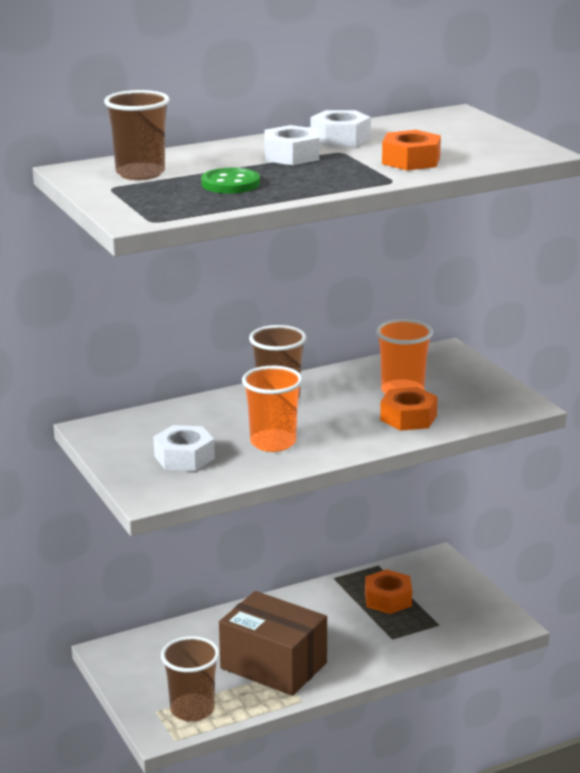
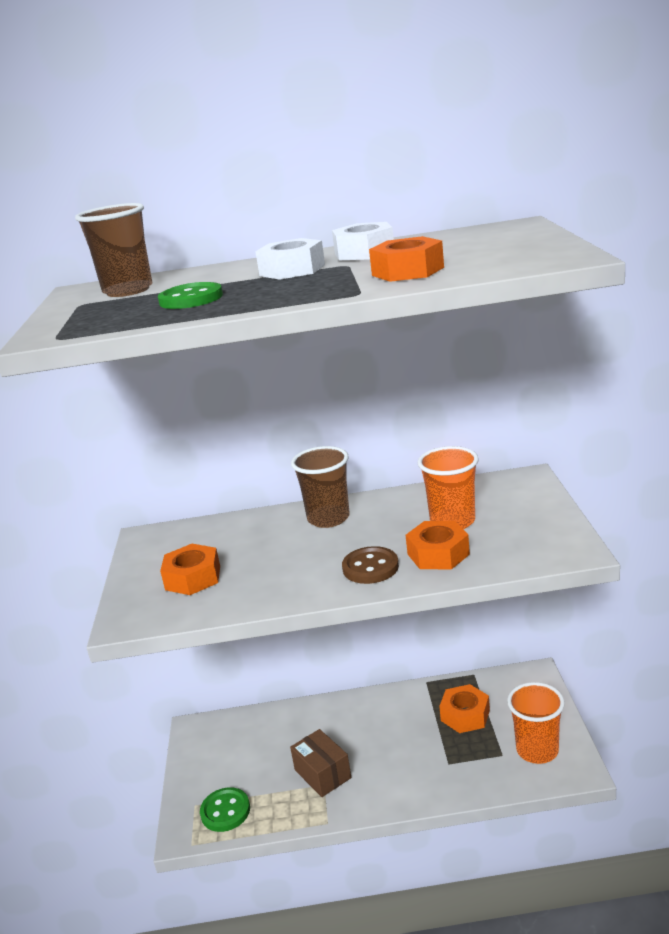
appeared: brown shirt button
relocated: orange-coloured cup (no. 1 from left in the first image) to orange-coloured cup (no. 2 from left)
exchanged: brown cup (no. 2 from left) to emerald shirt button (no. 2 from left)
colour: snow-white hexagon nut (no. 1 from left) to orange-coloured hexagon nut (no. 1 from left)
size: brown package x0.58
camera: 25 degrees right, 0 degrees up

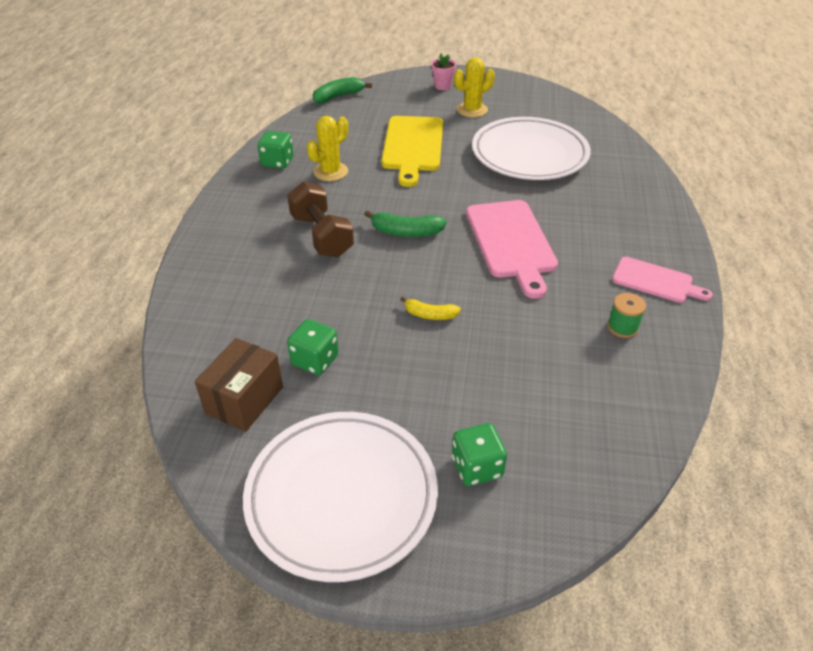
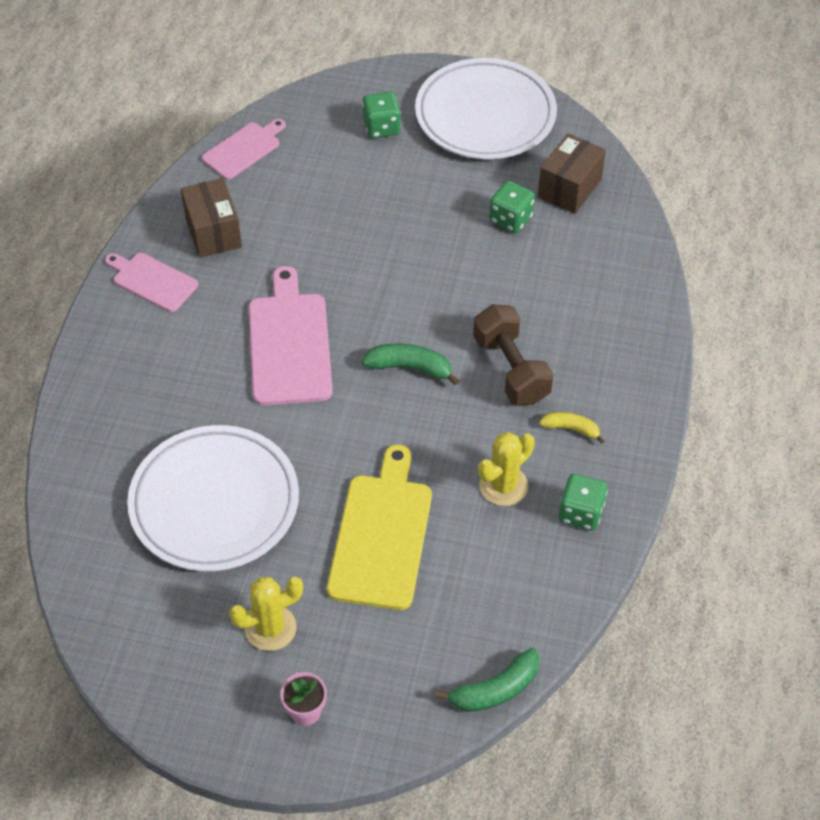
appeared: rose-pink bread board (no. 2 from left)
relocated: yellow banana fruit
exchanged: emerald spool to brown package (no. 1 from left)
camera: 175 degrees left, 10 degrees up

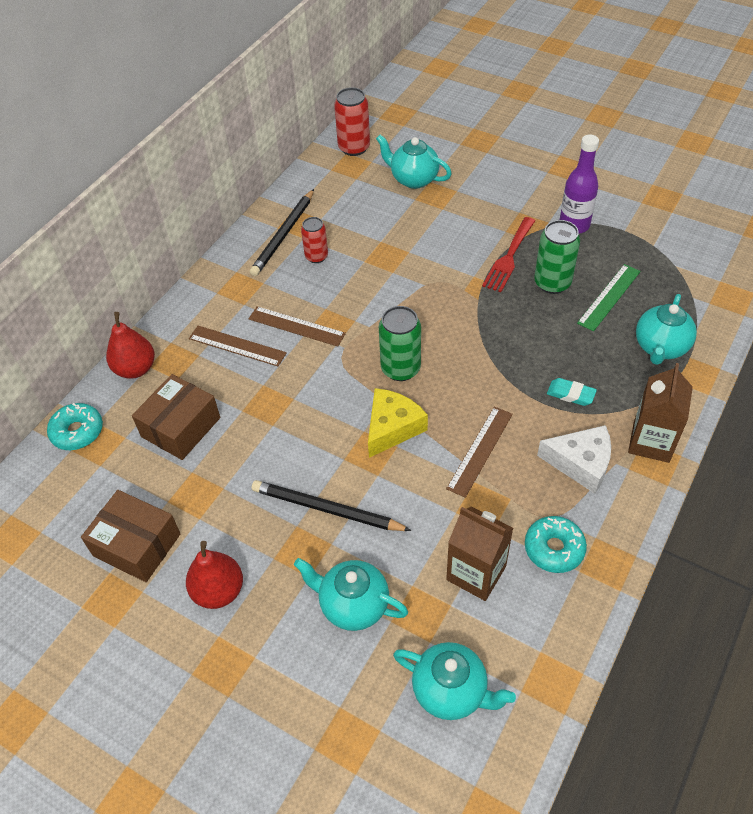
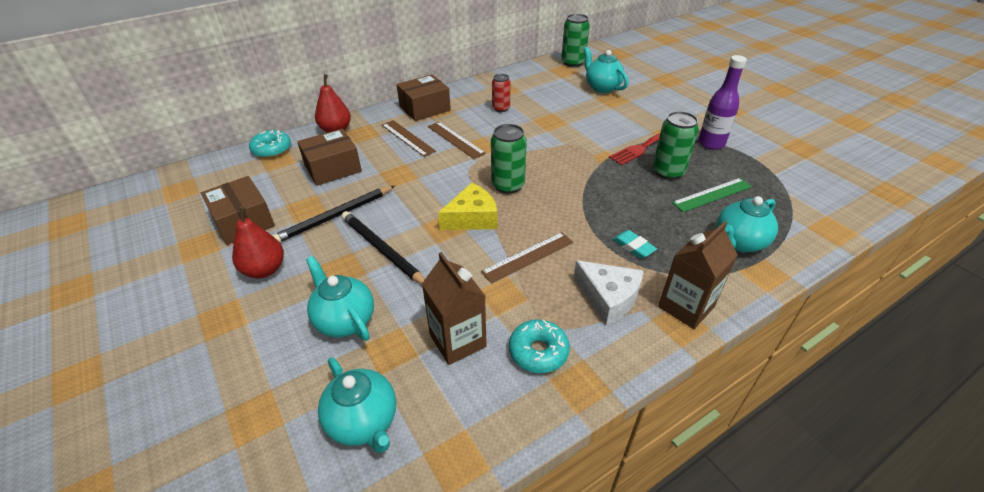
appeared: brown package (no. 3 from left)
relocated: jet-black wooden pencil (no. 1 from left)
colour: scarlet tin (no. 2 from left) to emerald tin (no. 2 from left)
camera: 25 degrees right, 10 degrees down

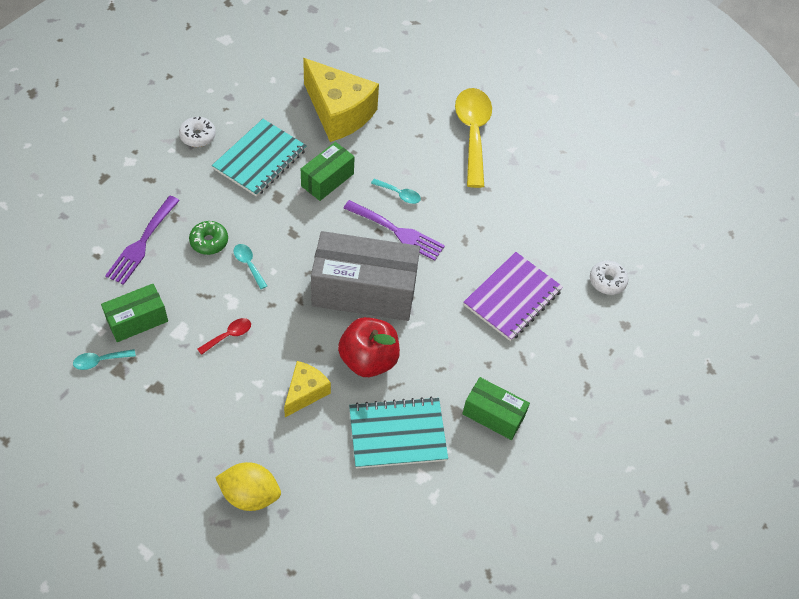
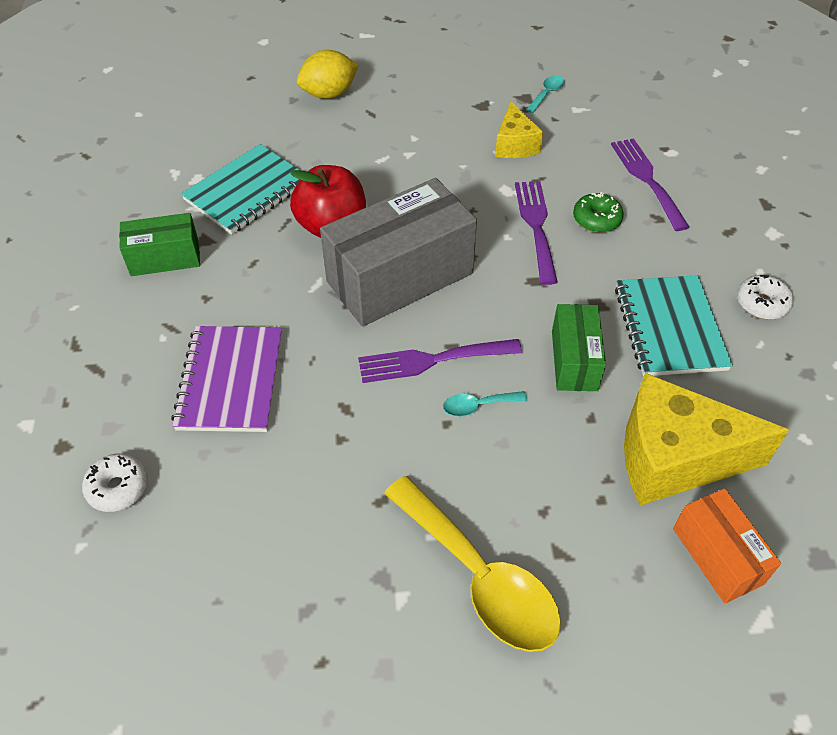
missing: emerald package (no. 1 from left); scarlet tablespoon
appeared: orange-coloured package
relocated: yellow piece of cheese (no. 1 from left)
exchanged: teal tablespoon (no. 2 from left) to violet dinner fork (no. 2 from left)
camera: 145 degrees right, 5 degrees down

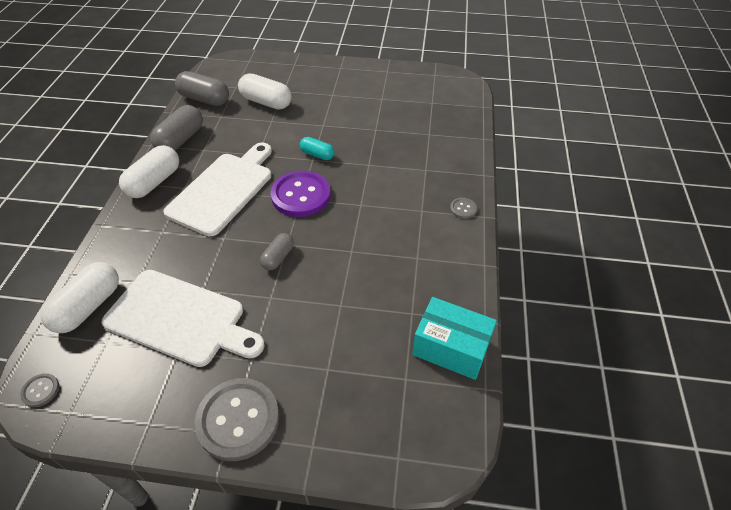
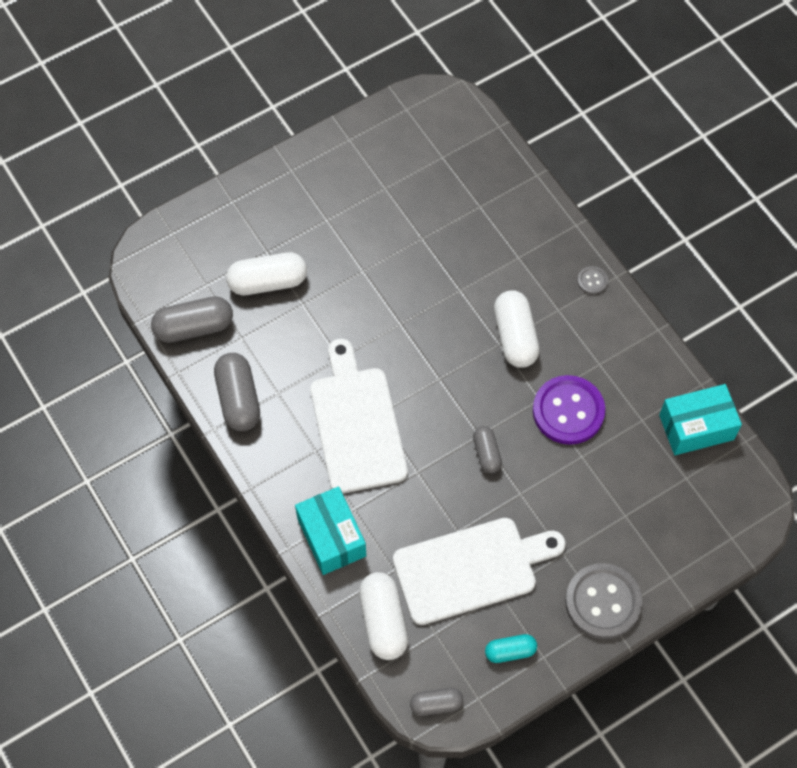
appeared: teal package (no. 1 from left)
relocated: snow-white capsule (no. 2 from left in the first image) to snow-white capsule (no. 3 from left); violet shirt button; teal capsule
exchanged: ash-grey shirt button (no. 1 from left) to ash-grey capsule (no. 3 from left)
camera: 40 degrees left, 15 degrees up

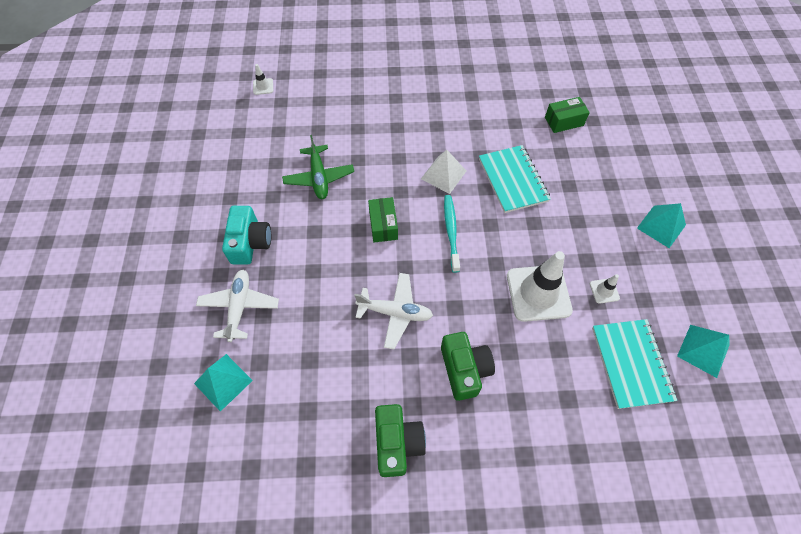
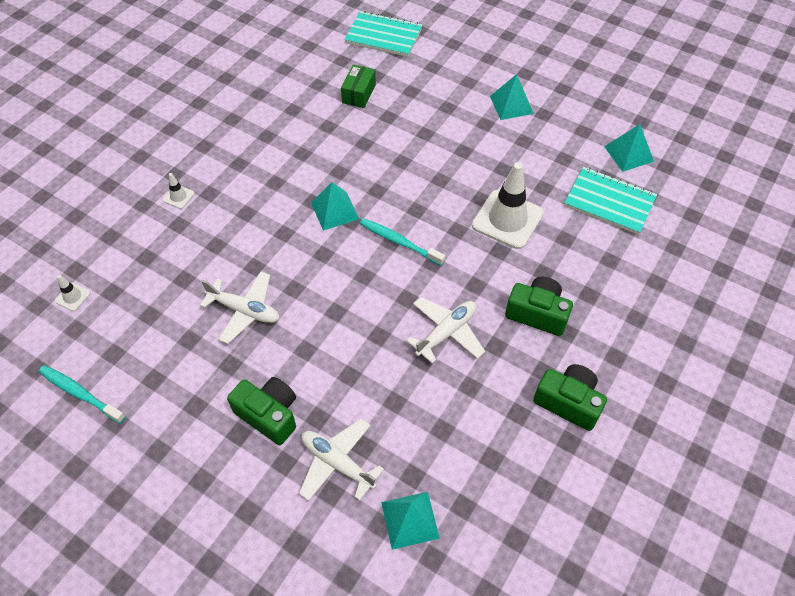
missing: emerald package (no. 1 from left)
appeared: teal tooth brush (no. 1 from left)
relocated: teal notepad (no. 1 from left); snow-white safety cone (no. 3 from left in the first image) to snow-white safety cone (no. 2 from left)
colour: teal camera to emerald camera (no. 1 from left); emerald toy plane to snow-white toy plane (no. 1 from left); snow-white pyramid to teal pyramid (no. 1 from left)
camera: 55 degrees left, 5 degrees down

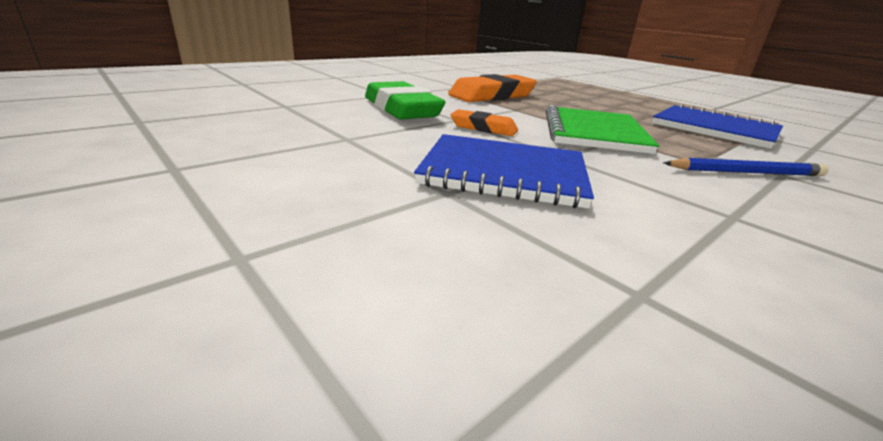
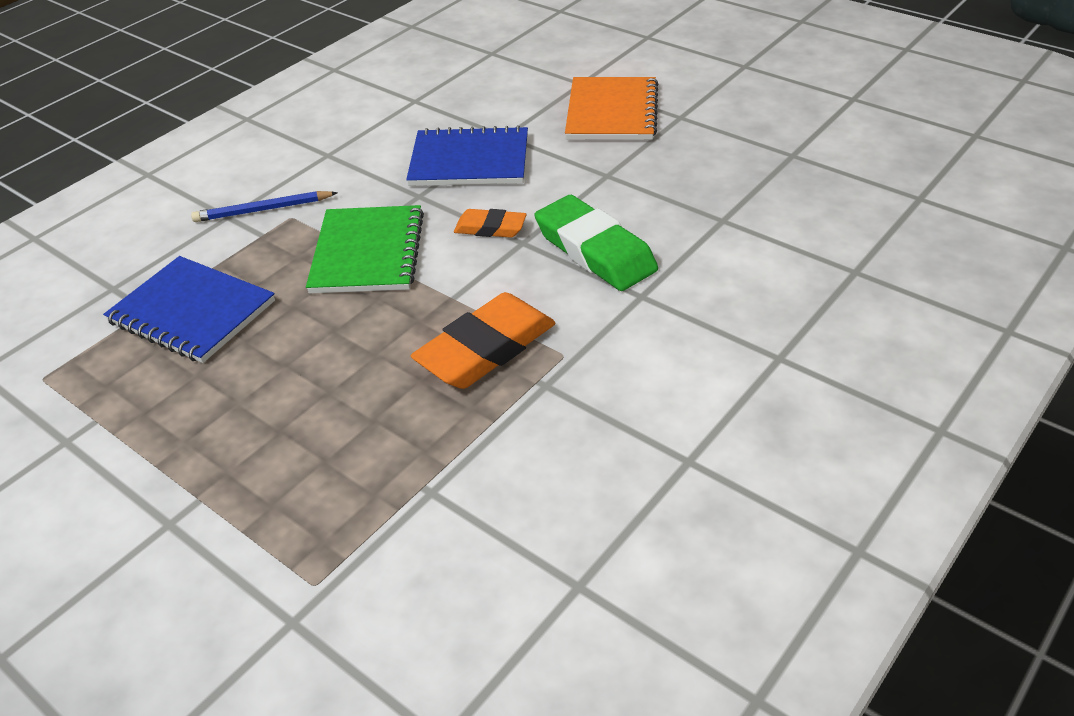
appeared: orange-coloured notepad
camera: 175 degrees right, 15 degrees up

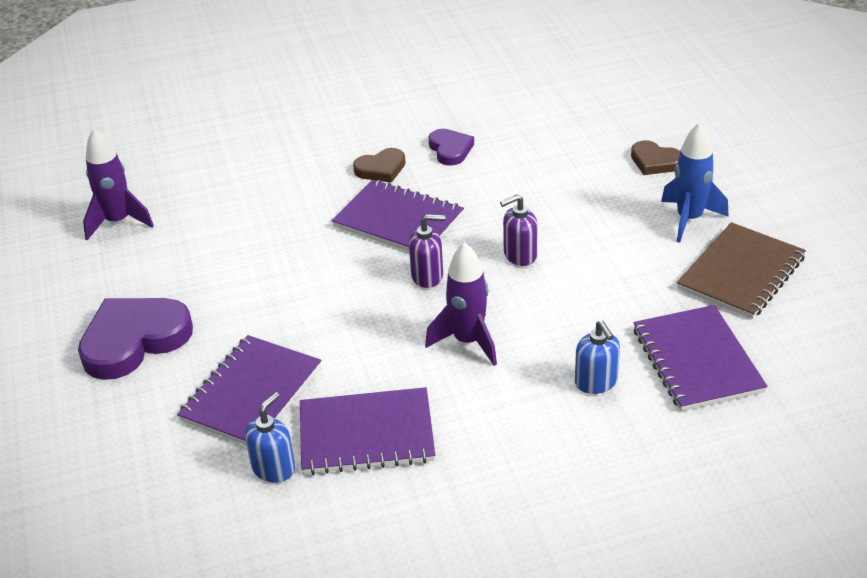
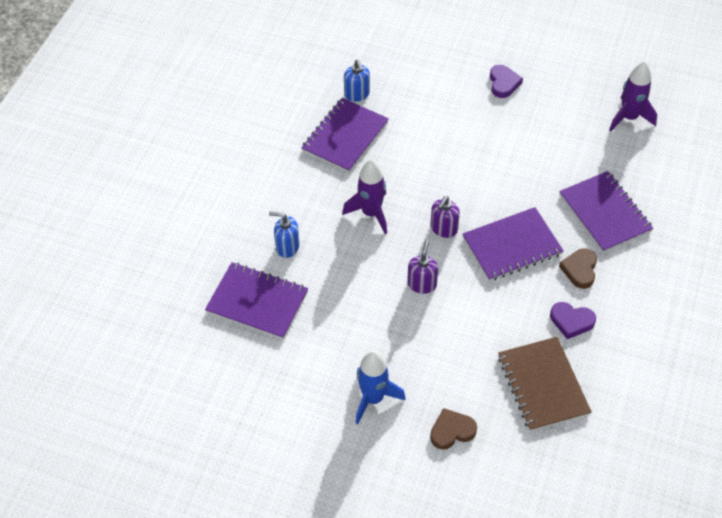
relocated: violet notepad (no. 1 from left in the first image) to violet notepad (no. 4 from left); brown notepad
size: violet heart shape (no. 1 from left) x0.54
camera: 125 degrees right, 15 degrees up

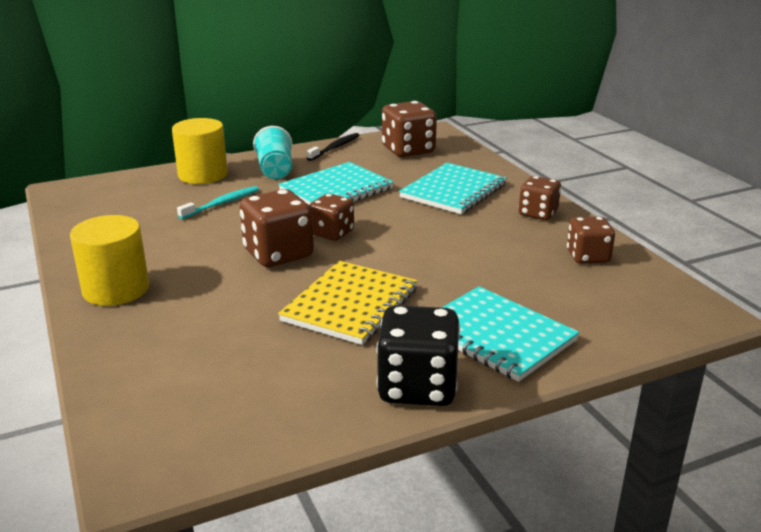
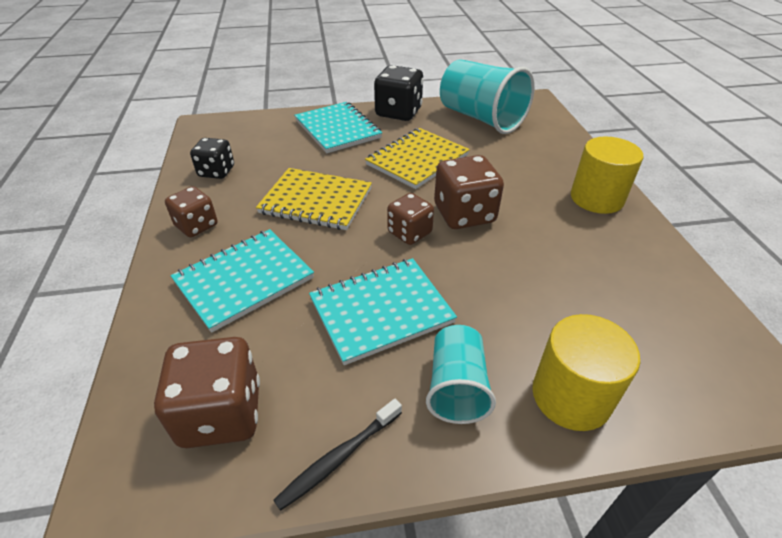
missing: teal tooth brush
appeared: yellow notepad (no. 1 from left); teal cup (no. 2 from left)
colour: brown die (no. 5 from left) to jet-black die (no. 1 from left)
camera: 165 degrees left, 15 degrees up

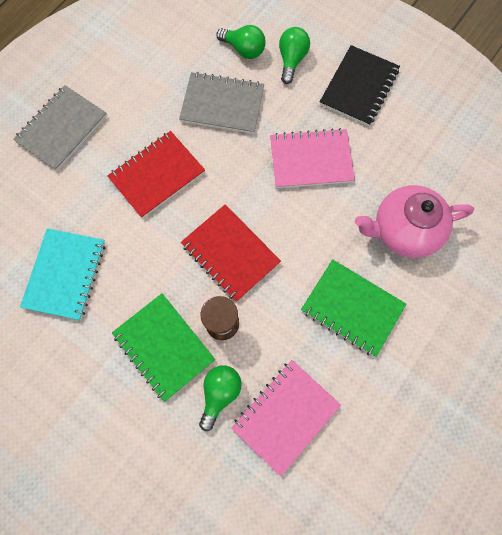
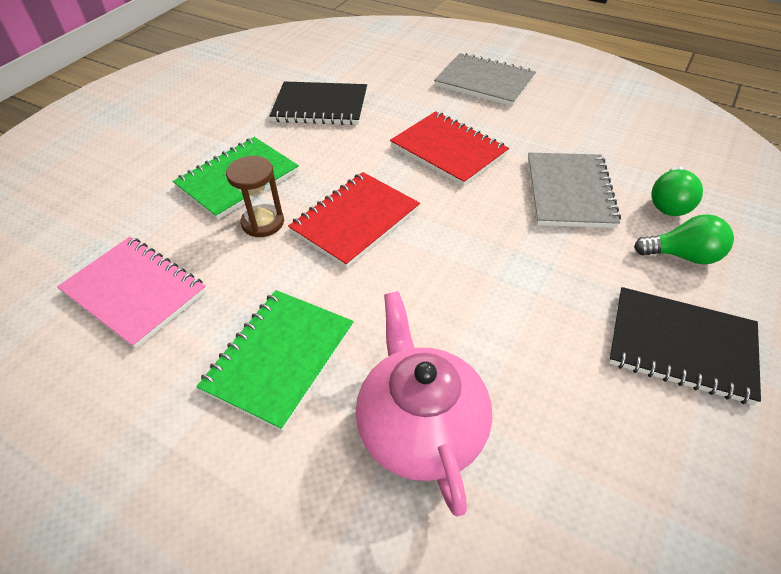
missing: emerald lightbulb (no. 1 from left); rose-pink notepad (no. 2 from left)
colour: teal notepad to jet-black notepad (no. 1 from left)
camera: 85 degrees right, 25 degrees down

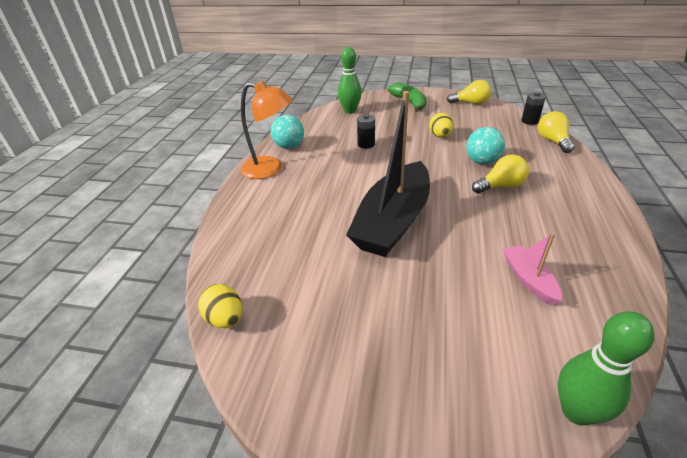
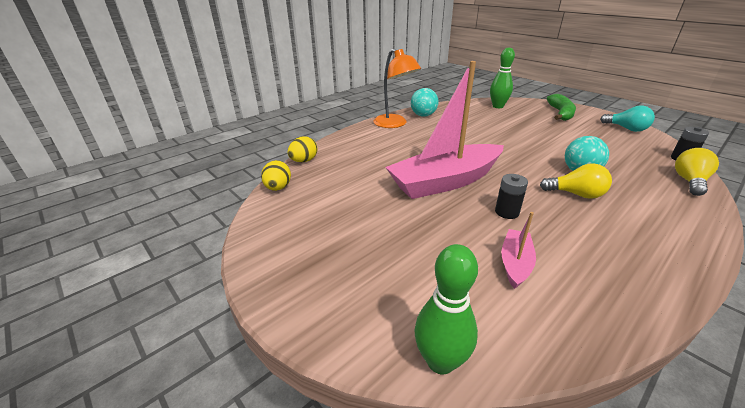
relocated: jet-black AA battery (no. 1 from left); yellow toy egg (no. 2 from left)
colour: jet-black sailboat to rose-pink sailboat (no. 1 from left); yellow lightbulb (no. 1 from left) to teal lightbulb
camera: 35 degrees right, 5 degrees down

